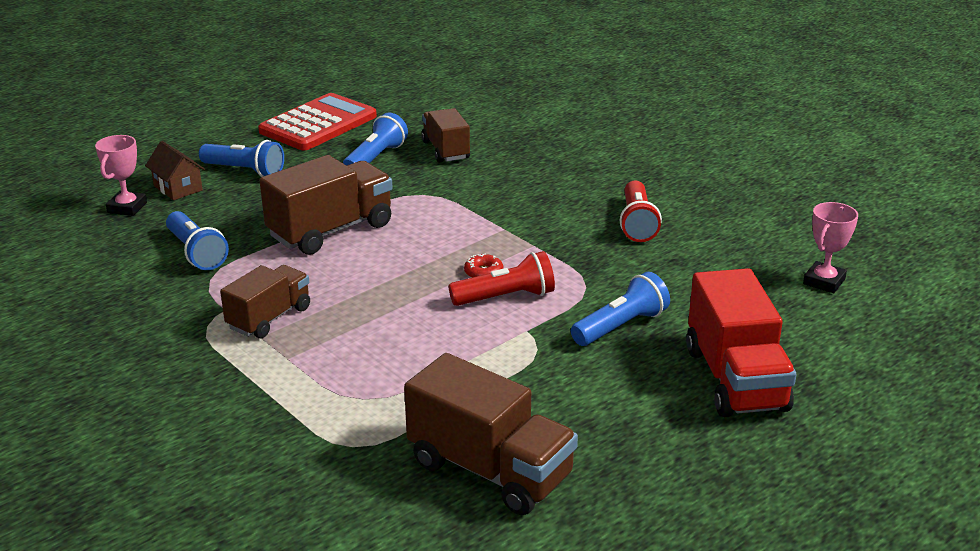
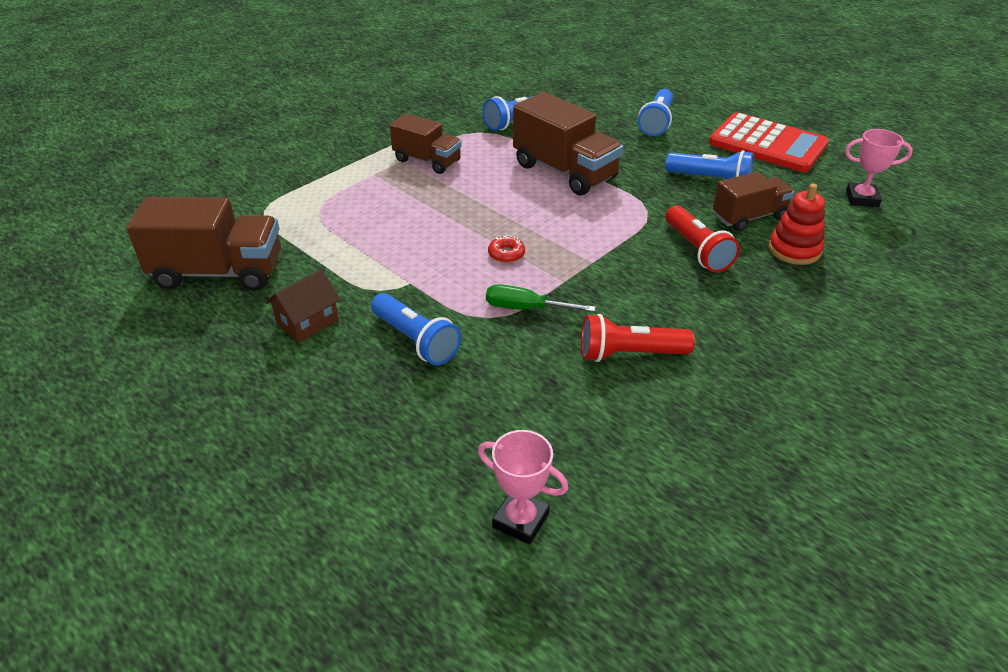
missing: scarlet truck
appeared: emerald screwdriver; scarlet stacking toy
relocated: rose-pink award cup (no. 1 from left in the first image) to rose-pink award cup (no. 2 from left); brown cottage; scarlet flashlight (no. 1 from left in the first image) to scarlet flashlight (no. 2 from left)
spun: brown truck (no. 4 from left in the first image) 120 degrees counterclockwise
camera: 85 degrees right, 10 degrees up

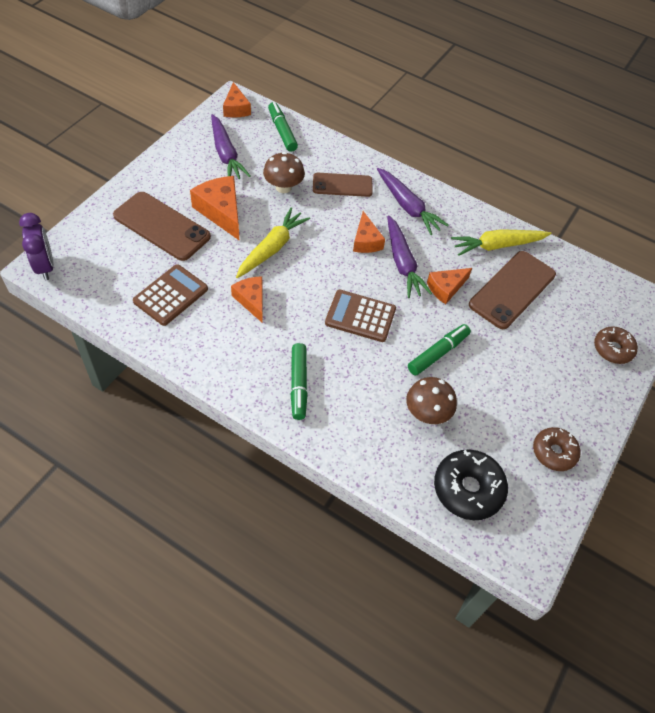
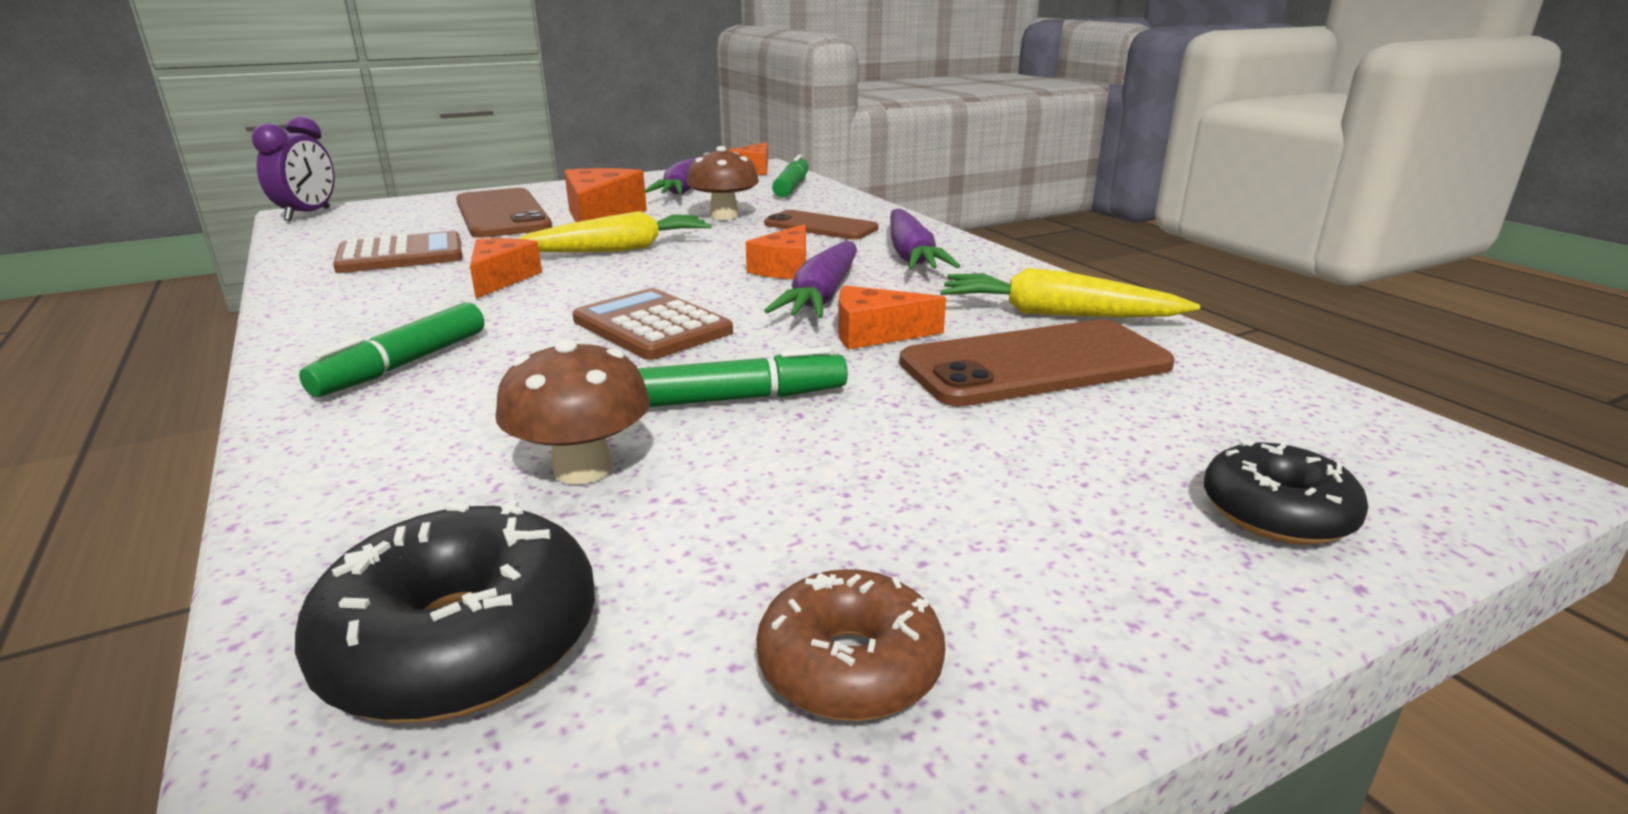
colour: brown glazed donut (no. 2 from left) to jet-black glazed donut (no. 2 from left)
camera: 35 degrees right, 30 degrees down

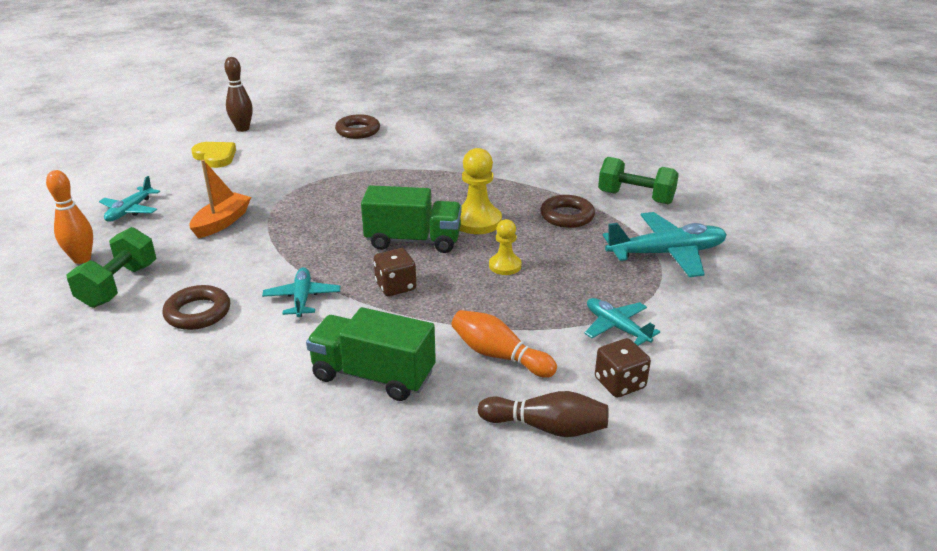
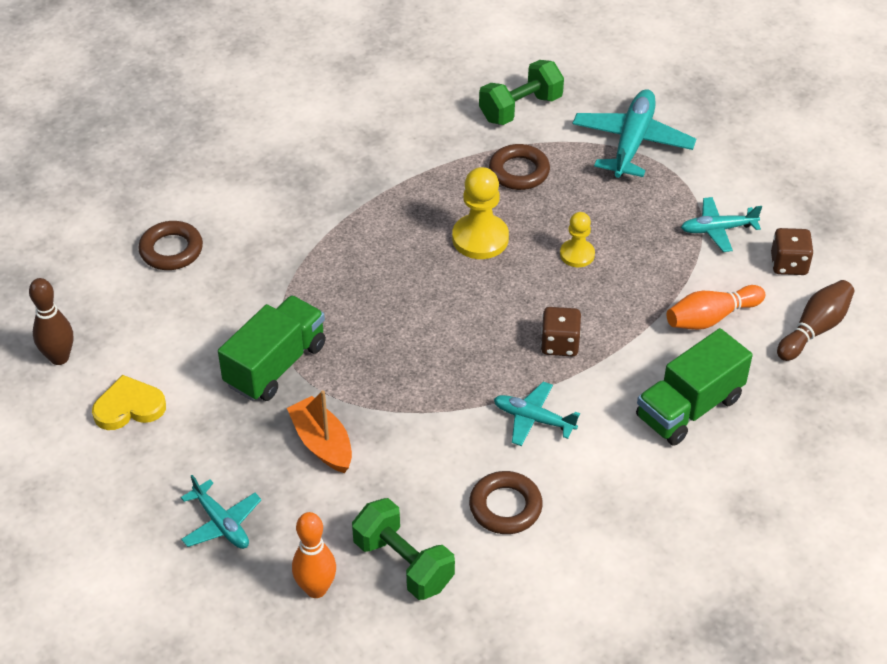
relocated: emerald truck (no. 2 from left in the first image) to emerald truck (no. 1 from left)
camera: 60 degrees left, 15 degrees up

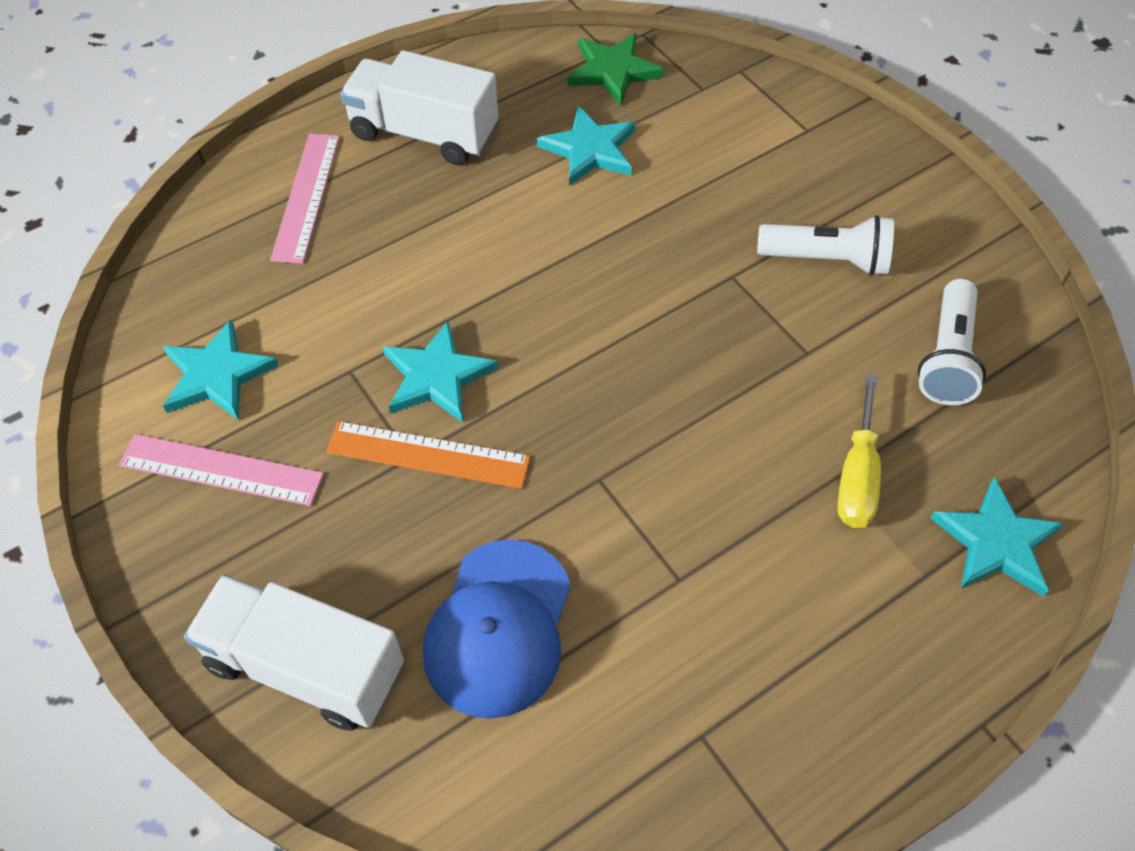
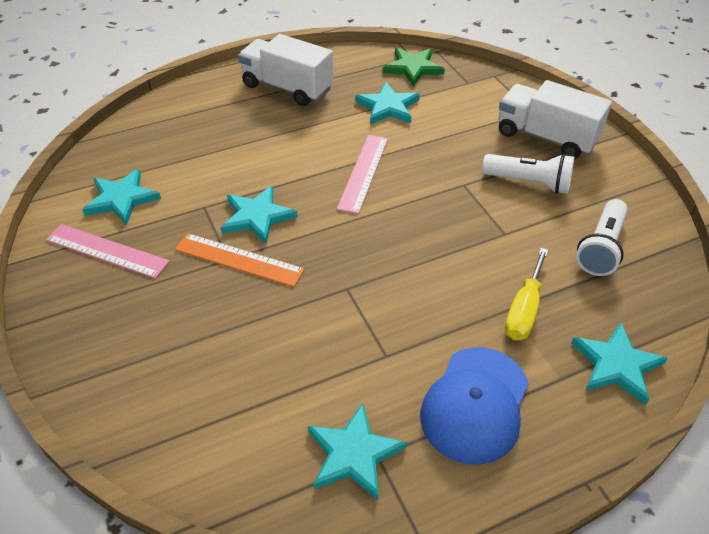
appeared: teal star shape (no. 3 from left)
relocated: snow-white truck (no. 1 from left in the first image) to snow-white truck (no. 2 from left); rose-pink ruler (no. 2 from left); blue cap
camera: 10 degrees right, 10 degrees down

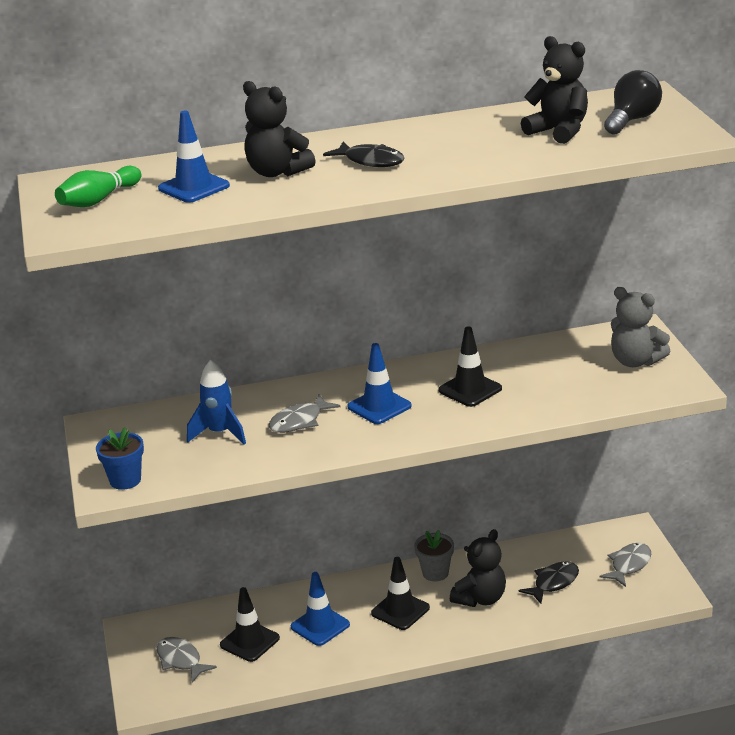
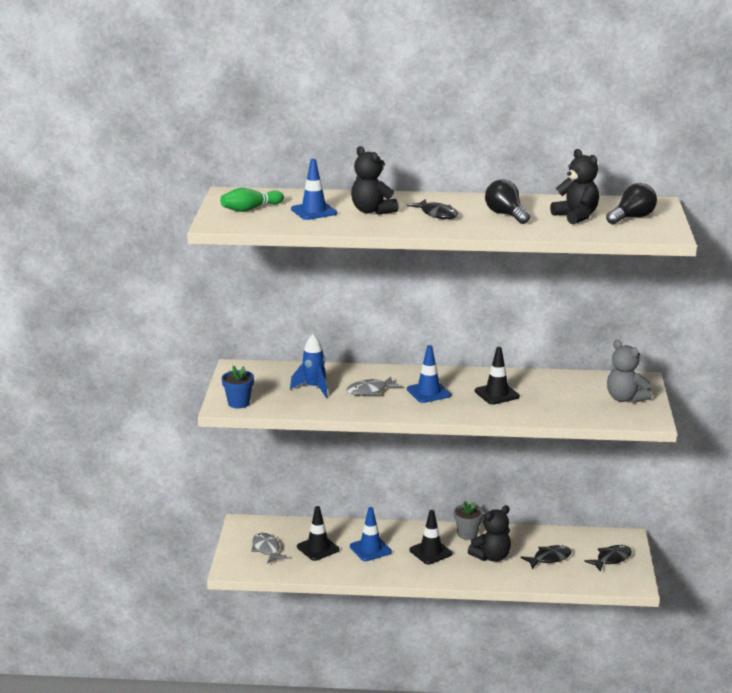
appeared: jet-black lightbulb (no. 1 from left)
colour: ash-grey fish (no. 3 from left) to jet-black fish (no. 3 from left)
camera: 15 degrees right, 5 degrees down

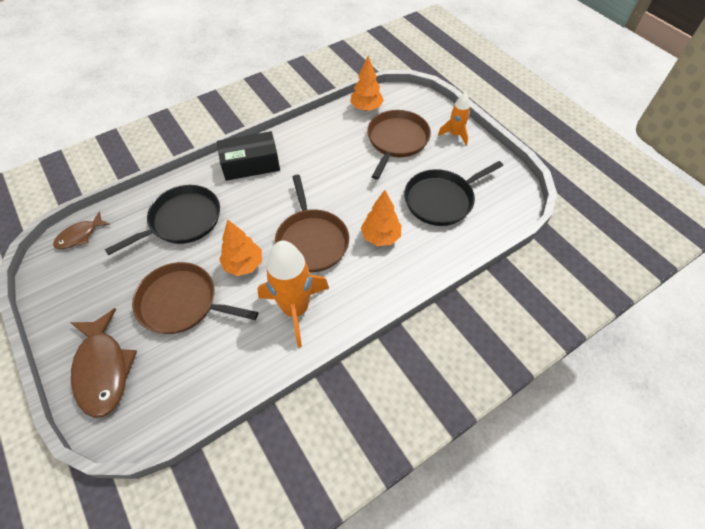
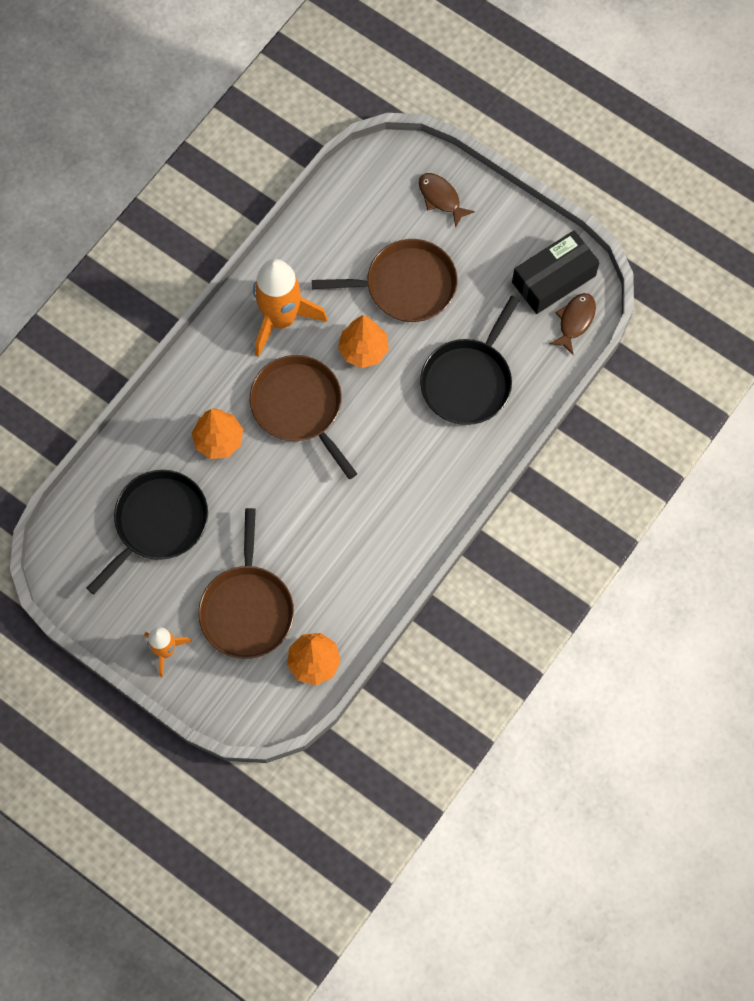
relocated: jet-black package
size: brown fish (no. 2 from left in the first image) x0.56
camera: 160 degrees right, 15 degrees up

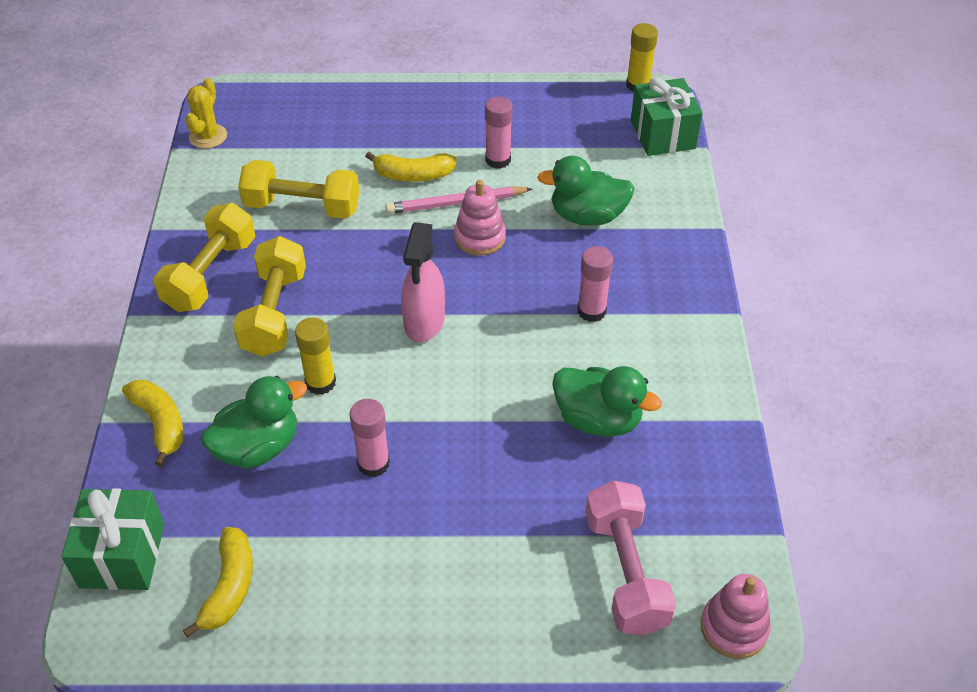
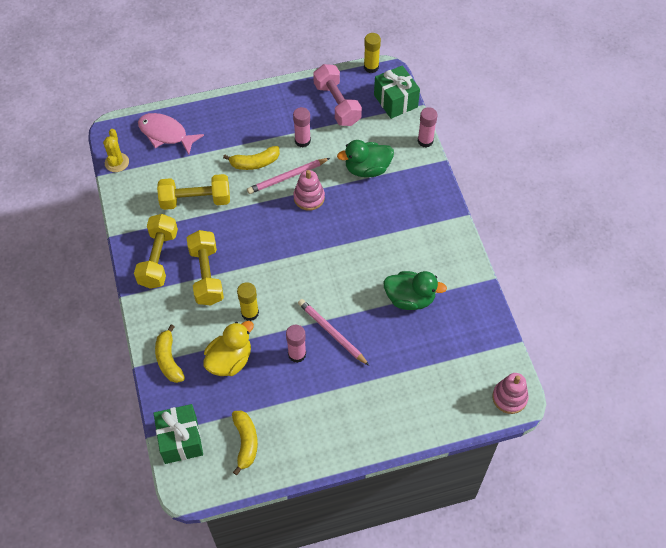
missing: rose-pink spray bottle
appeared: rose-pink fish; rose-pink wooden pencil (no. 2 from left)
relocated: rose-pink stick of glue (no. 3 from left); rose-pink free weight
colour: emerald rubber duck (no. 1 from left) to yellow rubber duck
spun: yellow banana fruit (no. 1 from left) 150 degrees counterclockwise
camera: 15 degrees left, 10 degrees up

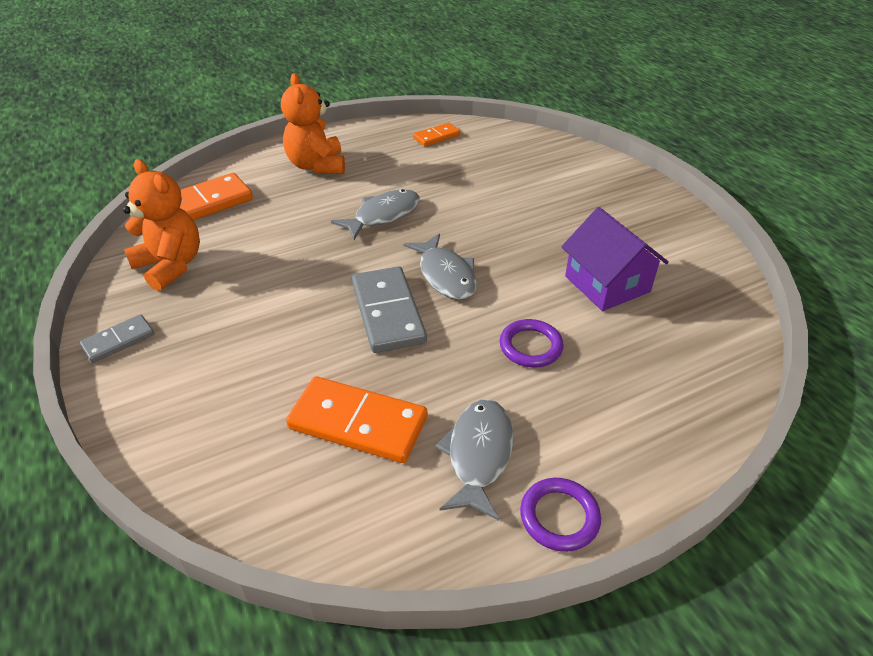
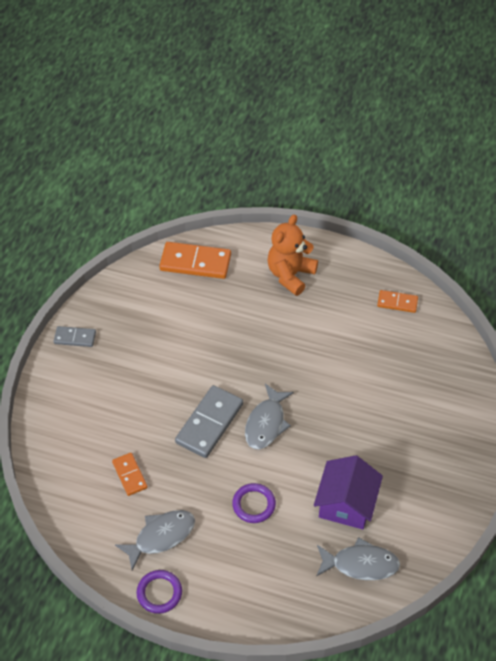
missing: orange-coloured teddy bear (no. 1 from left)
relocated: ash-grey fish (no. 1 from left in the first image) to ash-grey fish (no. 3 from left)
size: orange-coloured domino (no. 2 from left in the first image) x0.56
camera: 45 degrees right, 10 degrees up

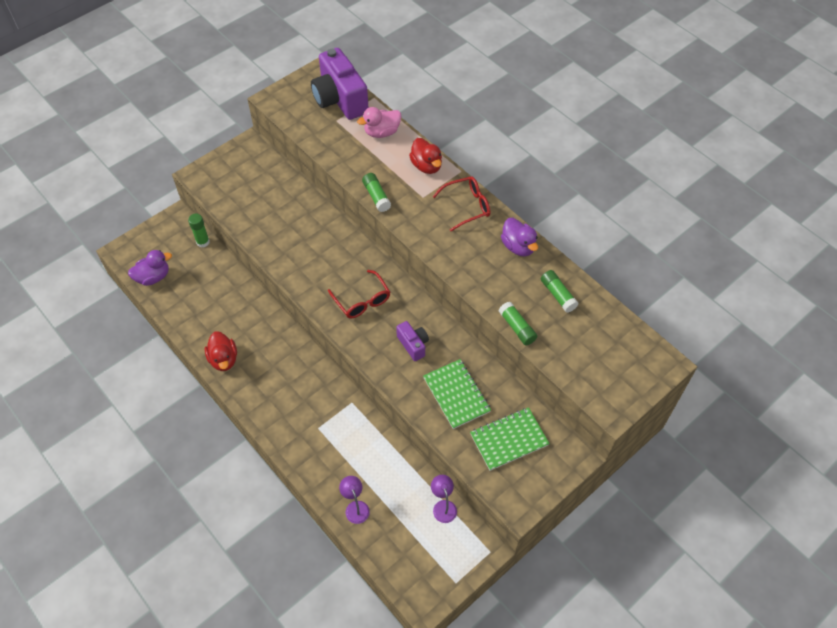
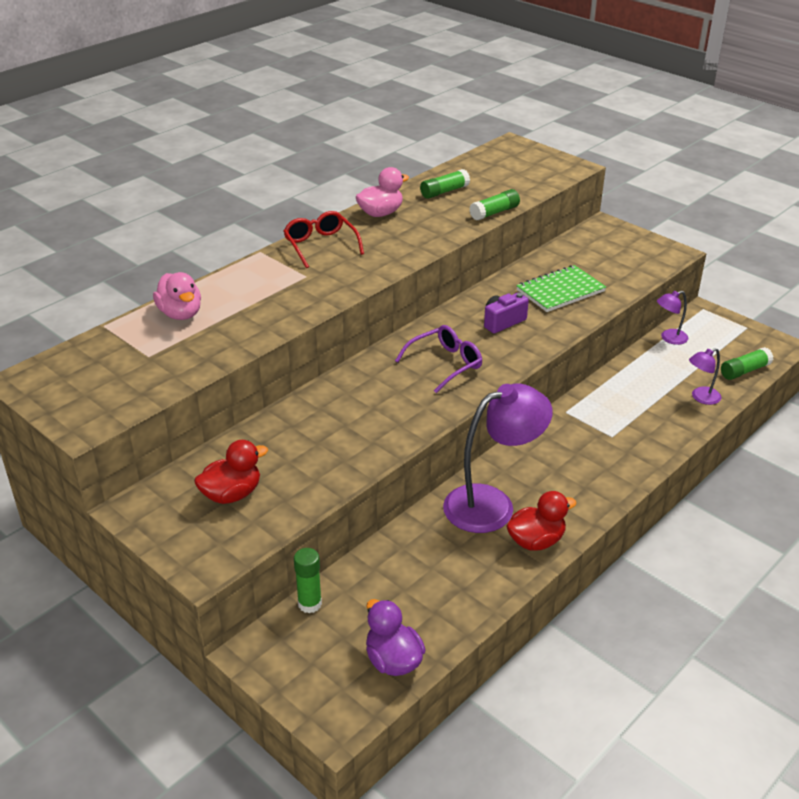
missing: violet camera (no. 1 from left); emerald notepad (no. 2 from left)
appeared: violet lamp (no. 1 from left)
relocated: emerald stick of glue (no. 2 from left in the first image) to emerald stick of glue (no. 4 from left); scarlet rubber duck (no. 2 from left in the first image) to scarlet rubber duck (no. 1 from left)
colour: scarlet spectacles (no. 1 from left) to violet spectacles; violet rubber duck (no. 2 from left) to rose-pink rubber duck (no. 2 from left)
camera: 95 degrees left, 20 degrees down

